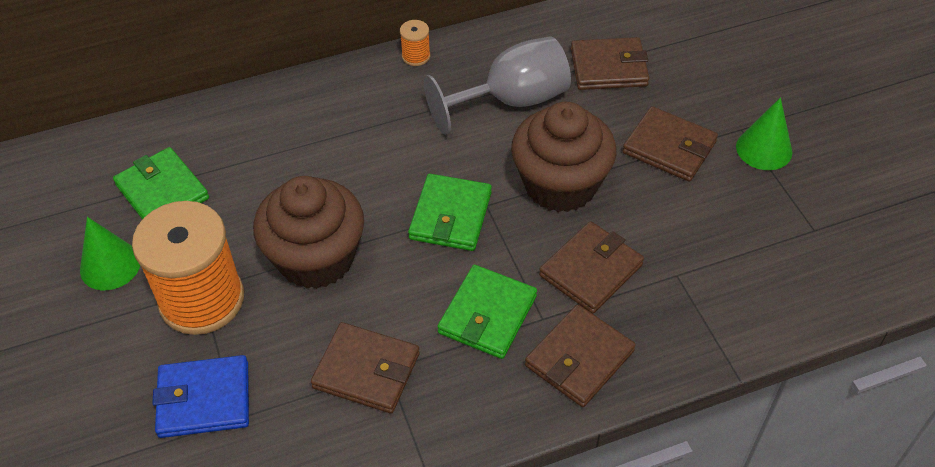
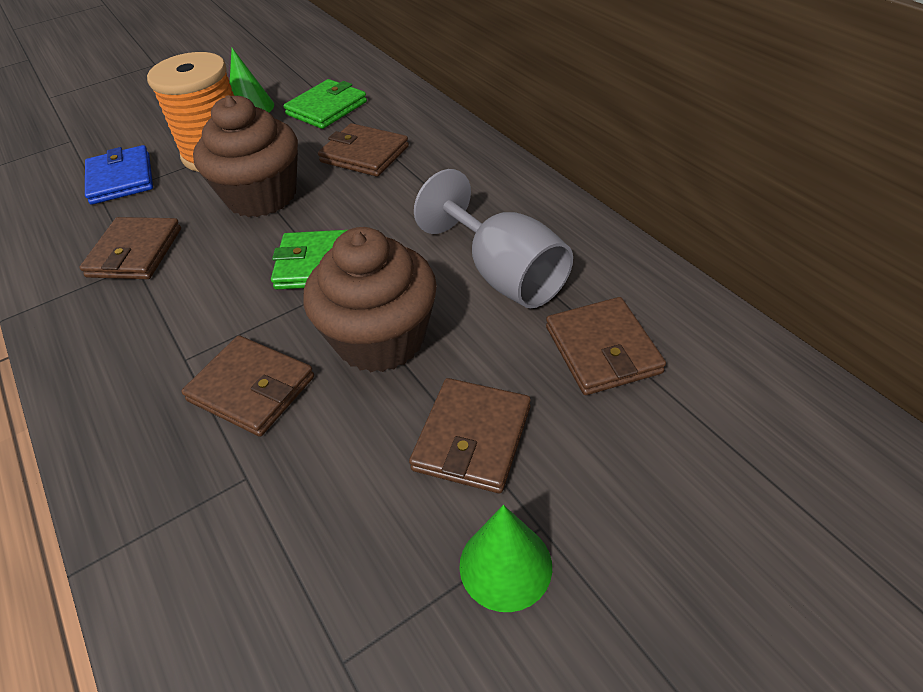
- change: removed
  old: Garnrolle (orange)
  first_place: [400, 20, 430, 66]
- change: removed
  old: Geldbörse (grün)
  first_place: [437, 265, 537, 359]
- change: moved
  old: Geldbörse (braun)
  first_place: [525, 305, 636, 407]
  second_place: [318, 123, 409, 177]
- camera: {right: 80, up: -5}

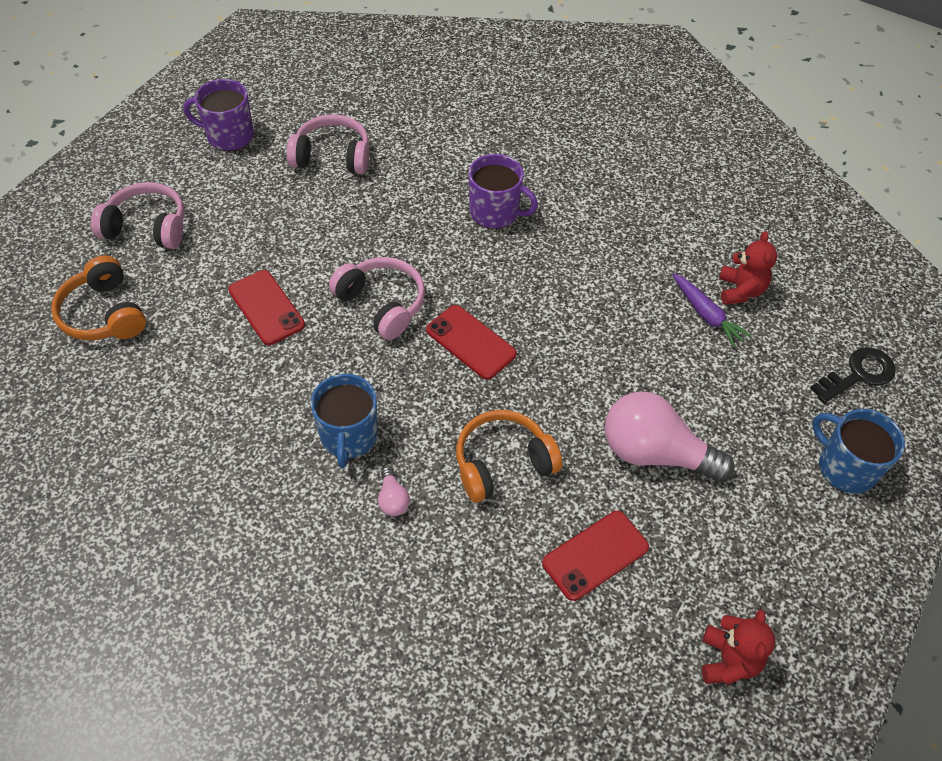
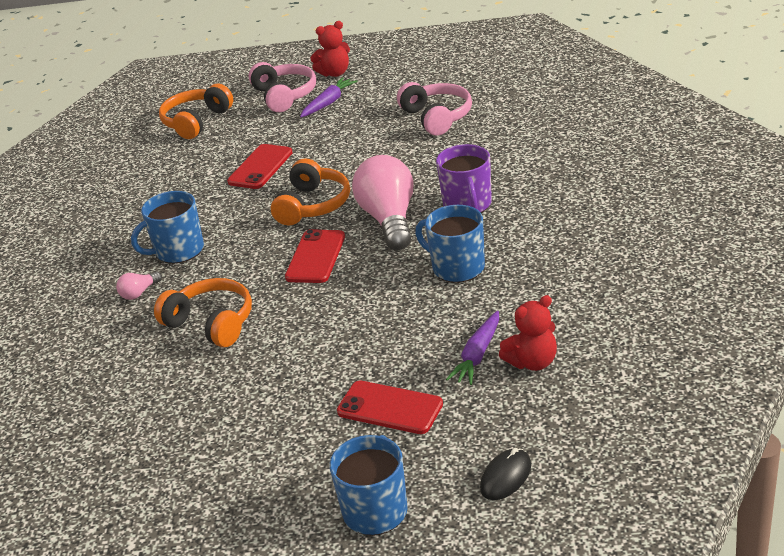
- change: removed
  old: Tasse (lila)
  first_place: [184, 79, 254, 151]
- change: added
  new: Karotte (lila)
  second_place: [300, 77, 357, 117]
- change: added
  new: Tasse (blau)
  second_place: [415, 205, 485, 283]
- change: moved
  old: Handy (rot)
  first_place: [542, 511, 649, 601]
  second_place: [337, 381, 443, 434]
- change: moved
  old: Glühbirne (rosa)
  first_place: [605, 391, 735, 482]
  second_place: [352, 155, 413, 250]
- change: moved
  old: Teddybär (rot)
  first_place: [702, 609, 775, 685]
  second_place: [310, 21, 350, 77]
- change: replaced
  old: Schlüssel (schwarz)
  new: Computermaus (schwarz)
  first_place: [811, 347, 895, 404]
  second_place: [480, 448, 531, 500]
- change: recoloured
  old: Kopfhörer (rosa)
  new: Kopfhörer (orange)
  first_place: [329, 257, 425, 340]
  second_place: [271, 158, 350, 226]
- camera: {right: 65, up: -20}

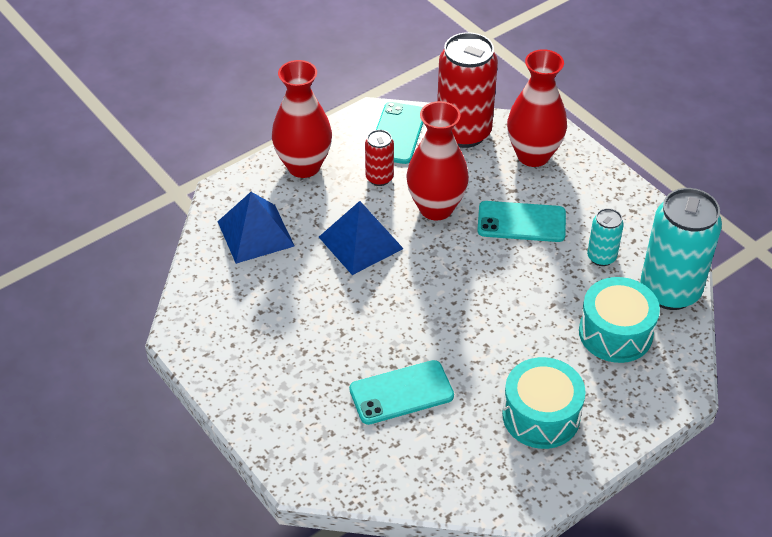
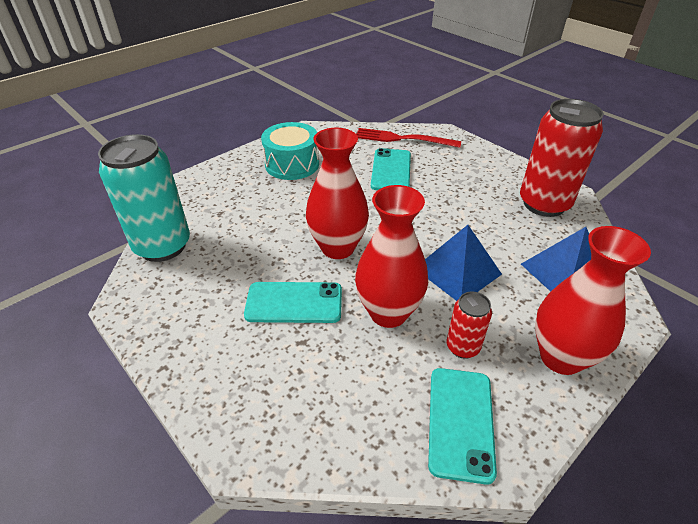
- change: removed
  old: Trommel (türkis)
  first_place: [579, 277, 660, 363]
- change: removed
  old: Dose (türkis)
  first_place: [587, 208, 624, 266]
- change: added
  new: Gabel (rot)
  second_place: [356, 128, 461, 148]
- change: moved
  old: Dose (rot)
  first_place: [437, 32, 498, 148]
  second_place: [520, 99, 604, 217]
- change: moved
  old: Vase (rot)
  first_place: [507, 49, 567, 167]
  second_place: [306, 128, 369, 259]
- change: turned
  old: Handy (türkis)
  first_place: [349, 360, 454, 425]
  second_place: [371, 148, 411, 190]
  degrees: -60
- camera: {right: 175, up: -5}

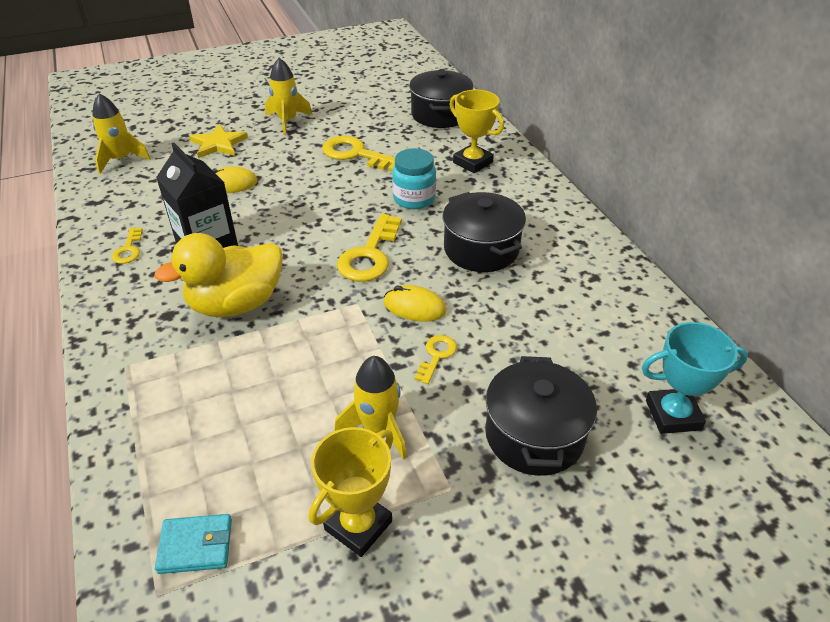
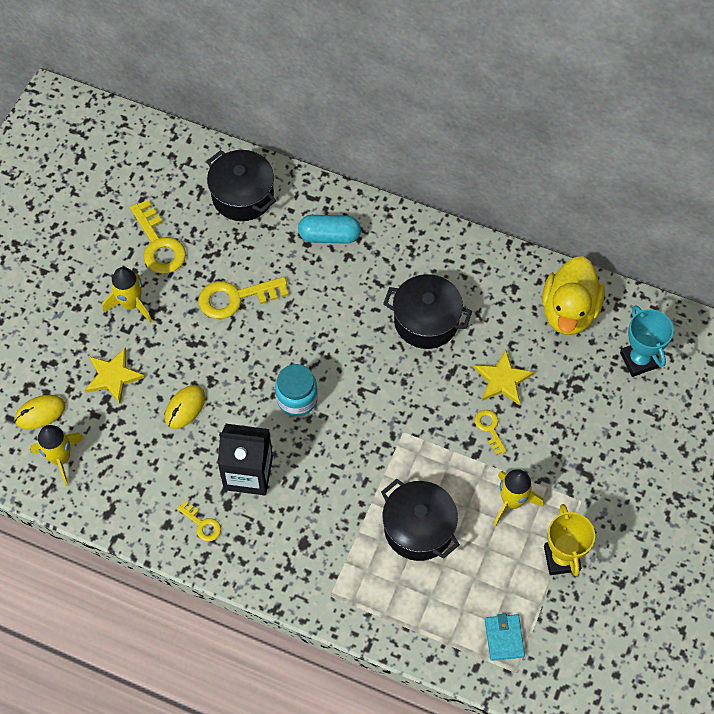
- change: added
  new: Stern (gelb)
  second_place: [474, 349, 534, 405]
- change: moved
  old: Ente (gelb)
  first_place: [154, 233, 283, 317]
  second_place: [542, 256, 605, 335]
- change: moved
  old: Schlüssel (gelb)
  first_place: [337, 214, 402, 282]
  second_place: [130, 200, 186, 274]
- change: moved
  old: Computermaus (gelb)
  first_place: [384, 285, 446, 322]
  second_place: [15, 395, 66, 429]
- change: moved
  old: Einmachglas (türkis)
  first_place: [392, 148, 436, 209]
  second_place: [275, 364, 318, 417]
- change: moved
  old: Kochtopf (schwarz)
  first_place: [485, 356, 597, 476]
  second_place: [381, 479, 460, 561]
- change: replaced
  old: Pokal (gelb)
  new: Kapsel (türkis)
  first_place: [449, 90, 504, 173]
  second_place: [298, 215, 361, 244]
- change: turned
  old: Geldbörse (türkis)
  first_place: [155, 514, 232, 574]
  second_place: [485, 614, 525, 661]
  degrees: -45
- change: turned
  old: Pokal (türkis)
  first_place: [642, 322, 748, 434]
  second_place: [620, 305, 674, 377]
  degrees: -60
- camera: {right: -45, up: 20}

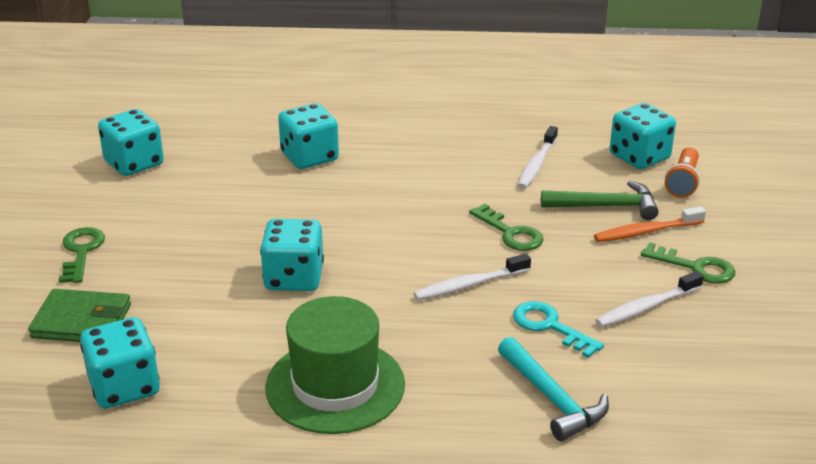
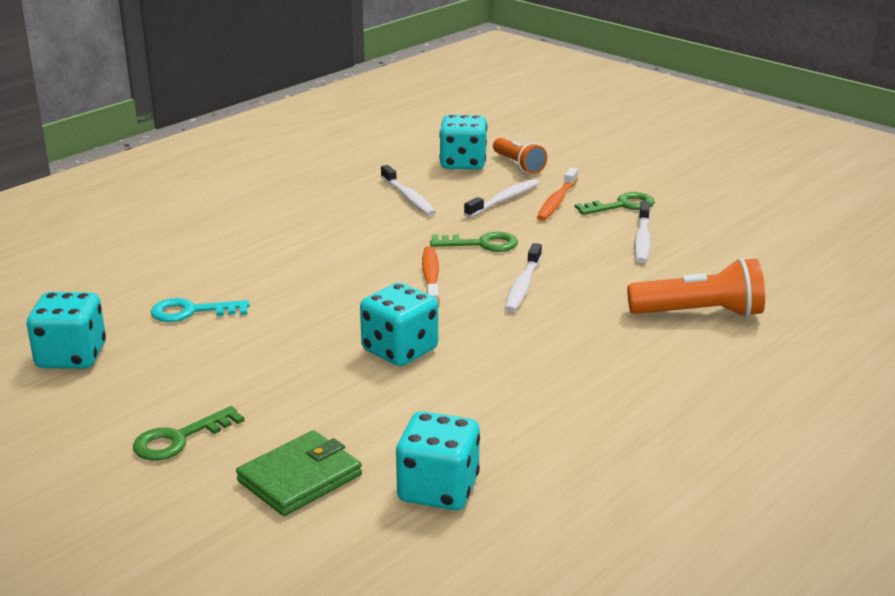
- change: removed
  old: Hut (grün)
  first_place: [265, 296, 405, 434]
- change: removed
  old: Spielwürfel (türkis)
  first_place: [278, 103, 339, 169]
- change: added
  new: Zahnbürste (orange)
  second_place: [422, 246, 440, 307]
- change: moved
  old: Schlüssel (türkis)
  first_place: [513, 301, 604, 358]
  second_place: [151, 298, 250, 322]
- change: replaced
  old: Hammer (türkis)
  new: Taschenlampe (orange)
  first_place: [498, 337, 609, 441]
  second_place: [627, 258, 765, 317]
- change: replaced
  old: Hammer (grün)
  new: Zahnbürste (weiß)
  first_place: [541, 181, 659, 220]
  second_place: [464, 179, 539, 218]
- change: turned
  old: Schlüssel (grün)
  first_place: [59, 227, 105, 283]
  second_place: [133, 406, 245, 461]
  degrees: -75
- camera: {right: -50, up: -5}

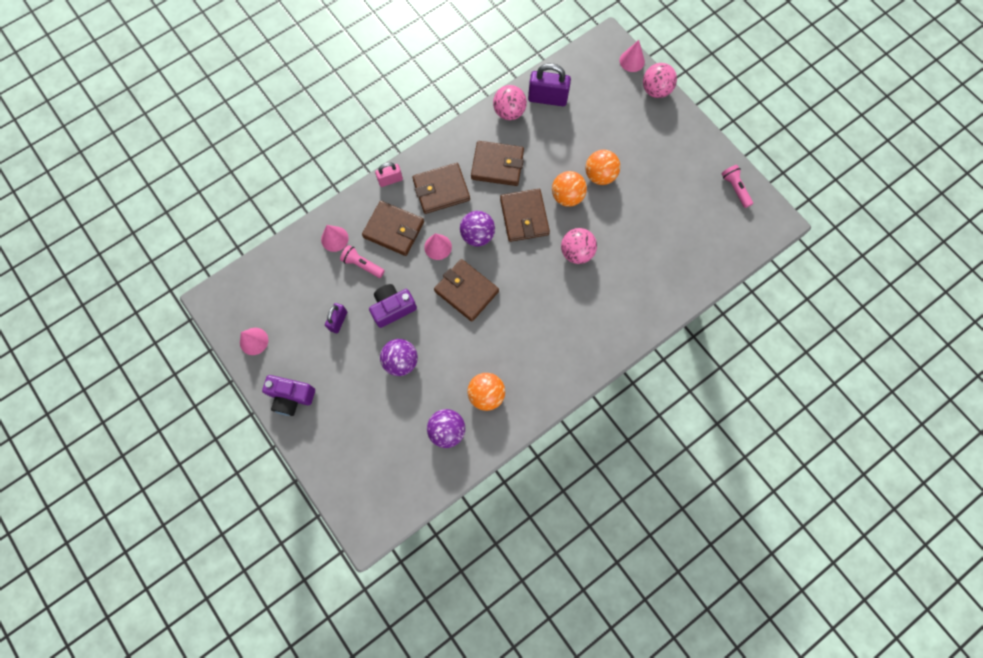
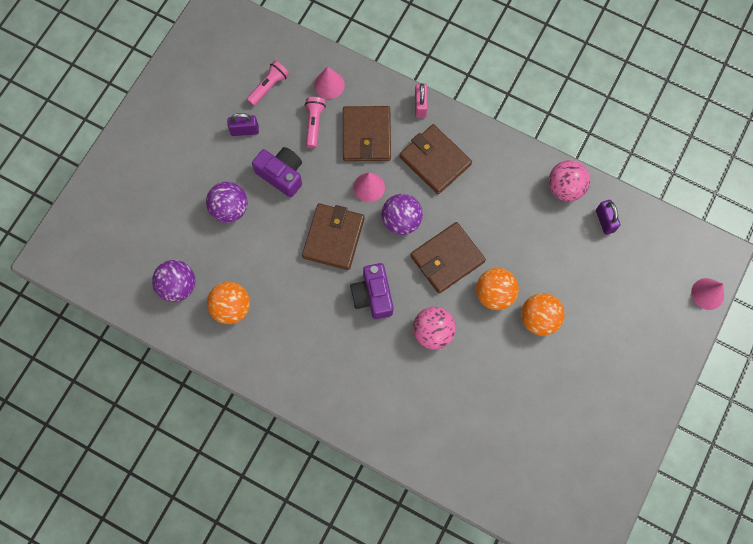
- change: removed
  old: Kegel (rosa)
  first_place: [240, 328, 268, 355]
- change: removed
  old: Geldbörse (braun)
  first_place: [471, 141, 524, 186]
- change: removed
  old: Ball (rosa)
  first_place: [643, 63, 677, 98]
- change: moved
  old: Kamera (lila)
  first_place: [262, 375, 315, 416]
  second_place: [350, 263, 394, 319]
- change: moved
  old: Taschenlampe (rosa)
  first_place: [721, 165, 753, 208]
  second_place: [247, 61, 289, 106]
- change: turned
  old: Vorhängeschloss (rosa)
  first_place: [375, 162, 403, 187]
  second_place: [415, 83, 428, 118]
  degrees: 45
- change: resized
  old: Vorhängeschloss (lila)
  first_place: [528, 63, 571, 106]
  second_place: [596, 200, 620, 235]
  factor: 0.6
- camera: {right: 65, up: 0}

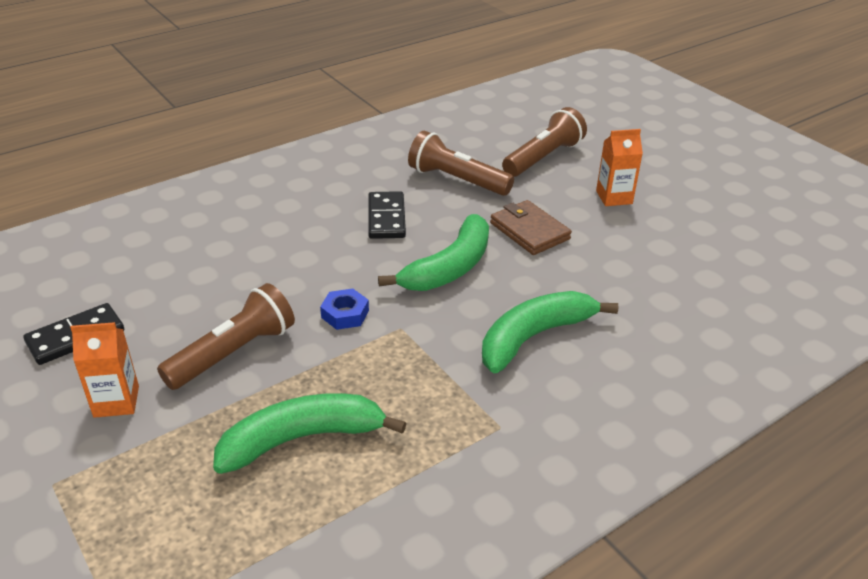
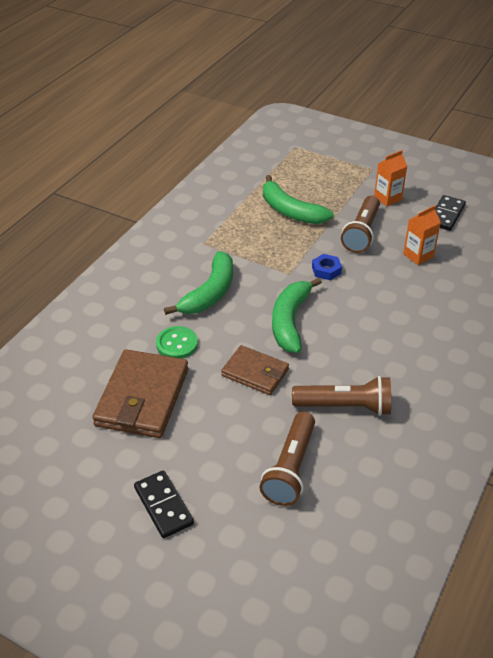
- change: added
  new: Geldbörse (braun)
  second_place: [92, 349, 188, 438]
- change: added
  new: Knopf (grün)
  second_place: [156, 326, 198, 359]
- change: moved
  old: Dominostein (schwarz)
  first_place: [368, 191, 406, 239]
  second_place: [134, 470, 194, 538]
- change: moved
  old: Getränkekarton (orange)
  first_place: [596, 129, 643, 206]
  second_place: [403, 205, 441, 265]
- change: turned
  old: Banane (grün)
  first_place: [213, 393, 406, 474]
  second_place: [263, 175, 334, 224]
  degrees: 90
- camera: {right: 155, up: 5}

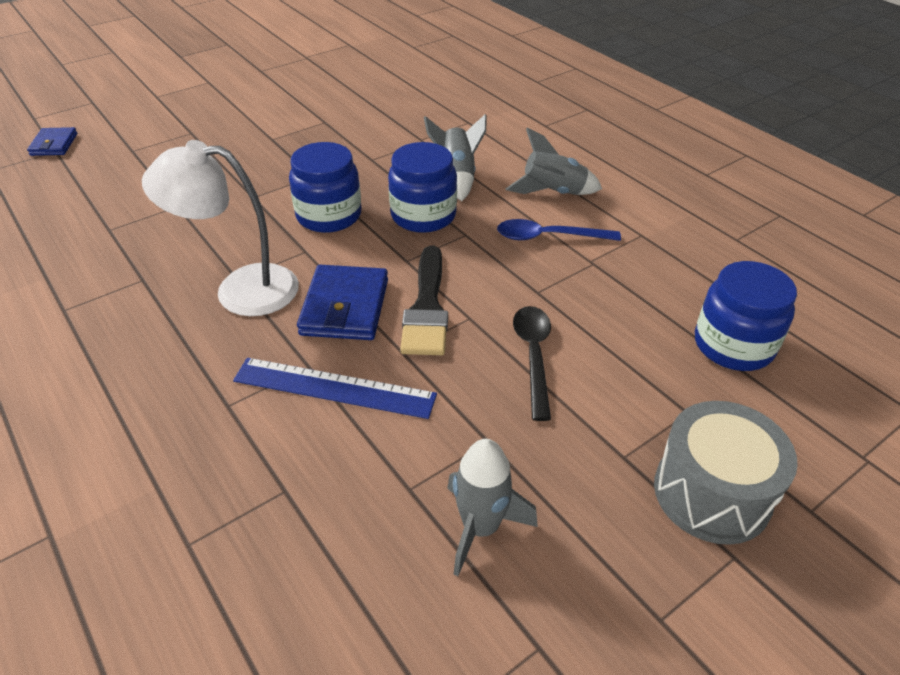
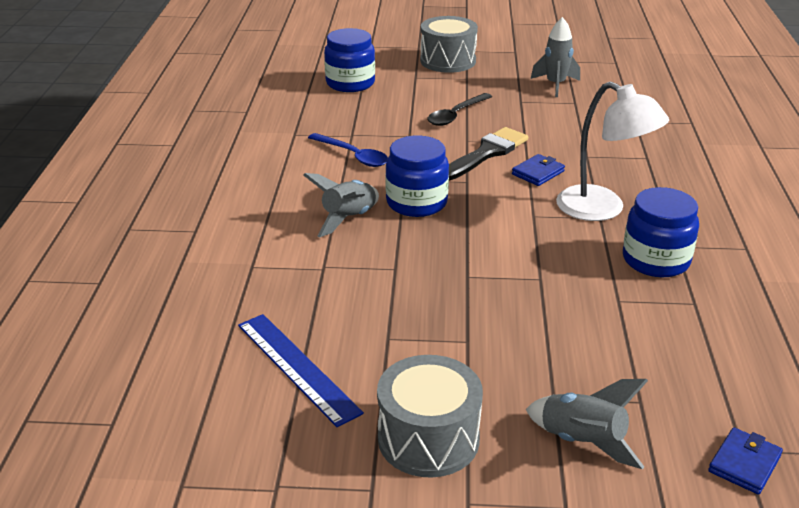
- change: added
  new: Trommel (grau)
  second_place: [377, 355, 483, 478]
- change: moved
  old: Lineal (blau)
  first_place: [233, 358, 437, 419]
  second_place: [238, 314, 364, 427]
- change: moved
  old: Einmachglas (blau)
  first_place: [289, 142, 361, 233]
  second_place: [623, 187, 699, 277]
- change: moved
  old: Rakete (grau)
  first_place: [506, 127, 602, 195]
  second_place: [526, 379, 648, 469]
- change: resized
  old: Geldbörse (blau)
  first_place: [297, 265, 388, 340]
  second_place: [512, 154, 565, 186]
  factor: 0.6
- camera: {right: -140, up: -10}

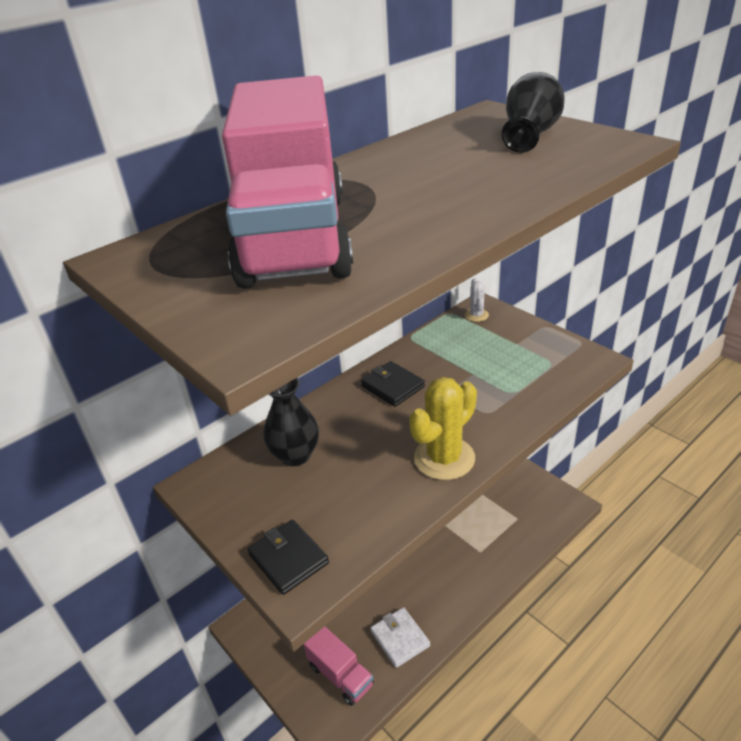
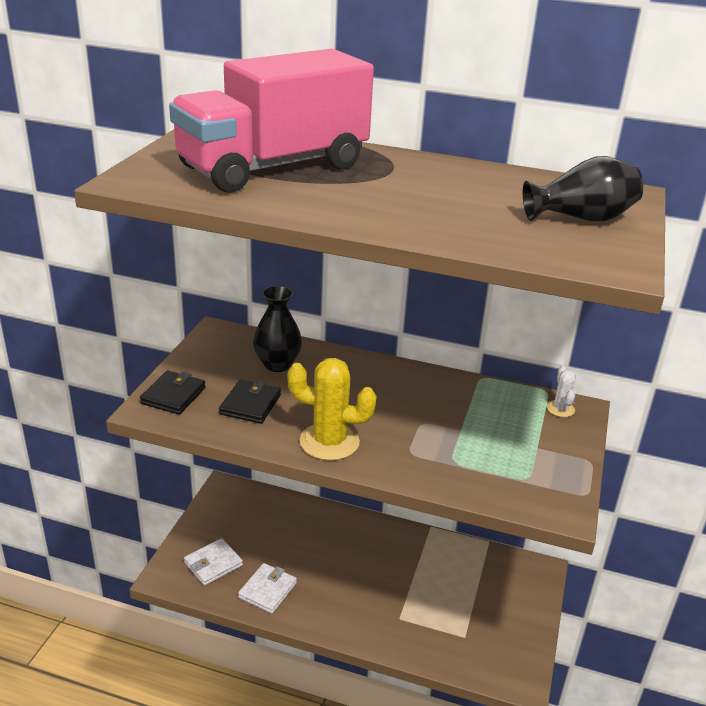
- change: moved
  old: Geldbörse (schwarz)
  first_place: [361, 361, 425, 407]
  second_place: [219, 380, 281, 424]
- change: replaced
  old: Lastwagen (rosa)
  new: Geldbörse (weiß)
  first_place: [303, 627, 374, 706]
  second_place: [184, 538, 243, 586]
- change: turned
  old: Kaktus (weiß)
  first_place: [465, 278, 489, 322]
  second_place: [547, 366, 576, 417]
  degrees: -60
- camera: {right: 55, up: -5}

